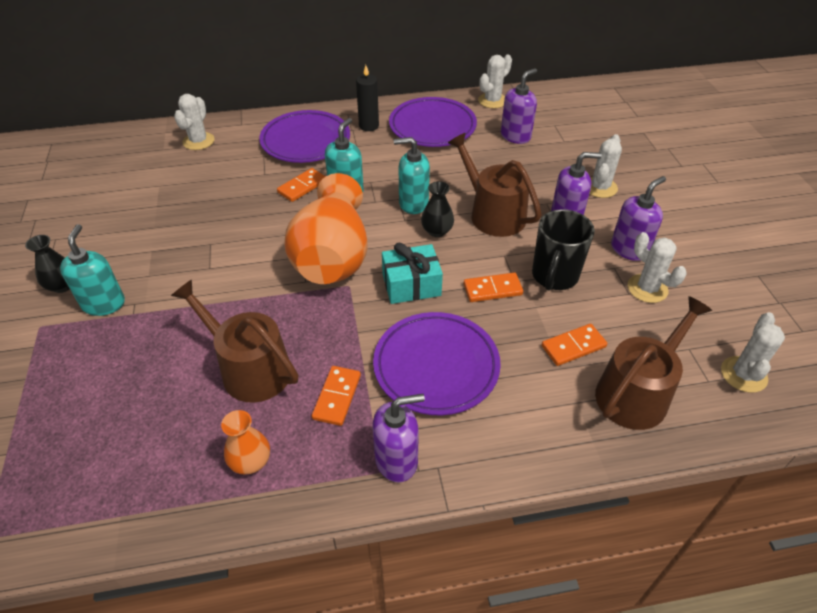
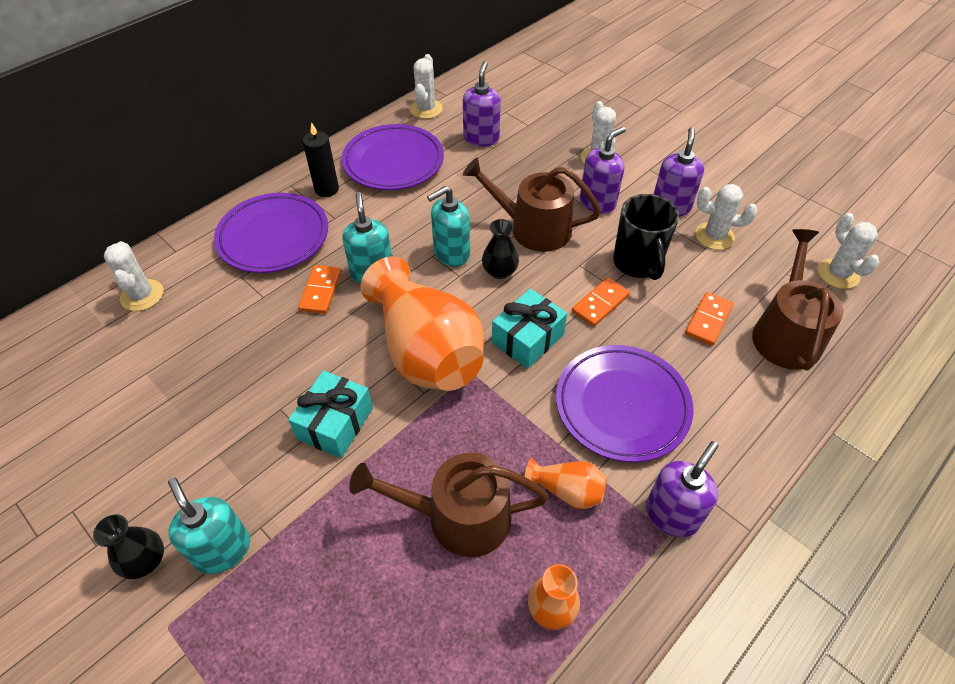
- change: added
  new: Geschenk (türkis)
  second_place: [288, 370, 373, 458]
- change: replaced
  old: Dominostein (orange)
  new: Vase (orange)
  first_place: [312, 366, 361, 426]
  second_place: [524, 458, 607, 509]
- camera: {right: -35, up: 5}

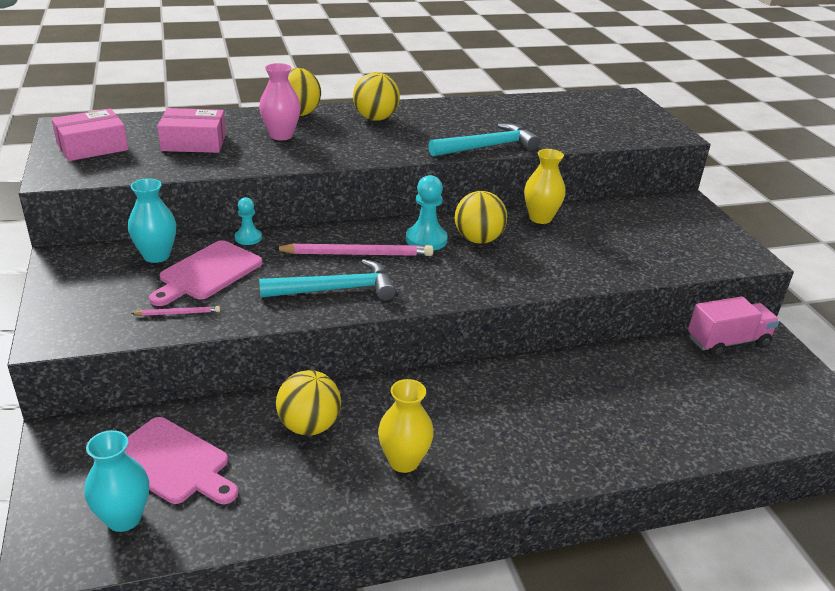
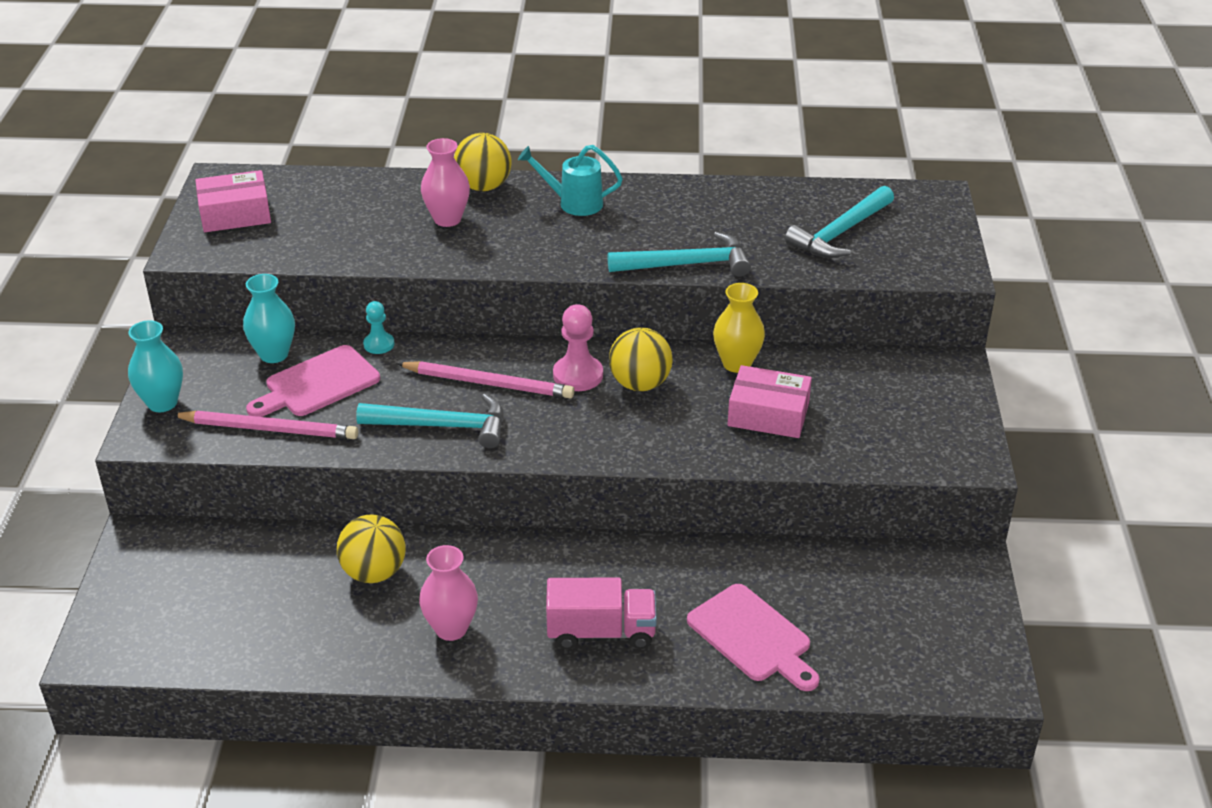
- change: added
  new: Hammer (türkis)
  second_place: [785, 186, 894, 258]
- change: moved
  old: Vase (türkis)
  first_place: [84, 430, 149, 532]
  second_place: [128, 320, 183, 412]
- change: moved
  old: Schneidebrett (rosa)
  first_place: [125, 417, 238, 504]
  second_place: [687, 584, 820, 691]
- change: moved
  old: Schachtel (rosa)
  first_place: [157, 108, 226, 153]
  second_place: [727, 365, 812, 438]
- change: moved
  old: Lastwagen (rosa)
  first_place: [688, 296, 780, 356]
  second_place: [546, 577, 657, 649]
- change: replaced
  old: Ball (gelb)
  new: Gießkanne (türkis)
  first_place: [353, 72, 400, 121]
  second_place: [518, 145, 623, 216]
- change: recoloured
  old: Vase (gelb)
  new: Vase (rosa)
  first_place: [378, 379, 434, 473]
  second_place: [419, 545, 478, 641]
- change: recoloured
  old: Bauer (türkis)
  new: Bauer (rosa)
  first_place: [406, 175, 448, 251]
  second_place: [553, 304, 603, 391]
- change: resized
  old: Bleistift (rosa)
  first_place: [130, 306, 220, 316]
  second_place: [172, 411, 358, 439]
  factor: 2.09
- camera: {right: 20, up: 5}

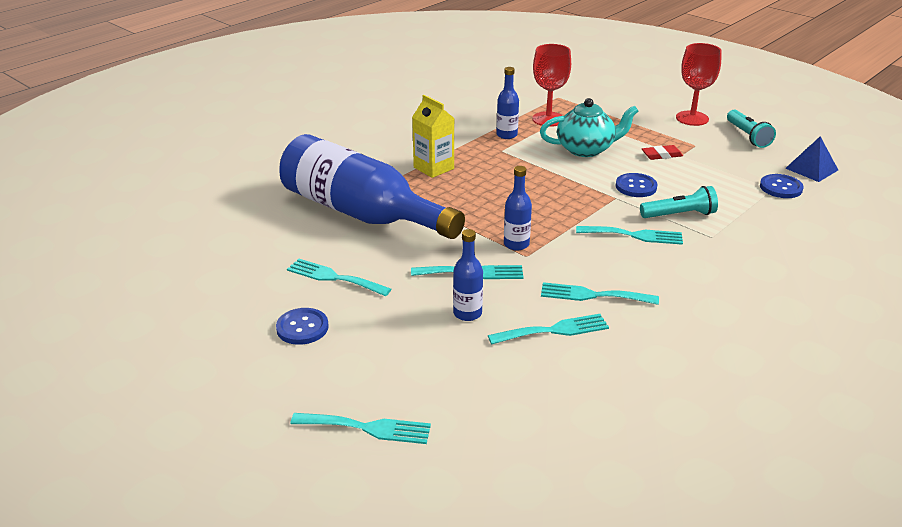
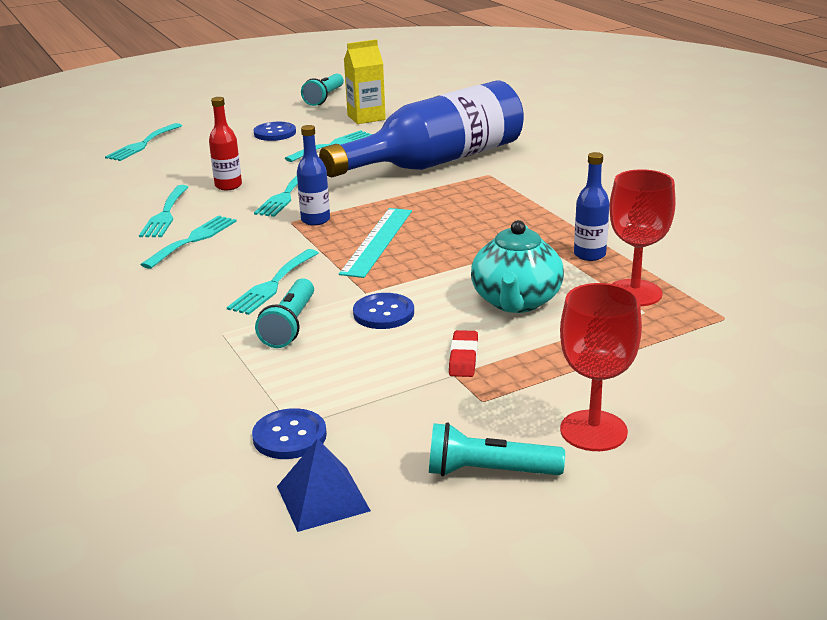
- change: added
  new: Taschenlampe (türkis)
  second_place: [301, 73, 344, 106]
- change: added
  new: Lineal (türkis)
  second_place: [339, 208, 412, 278]
- change: moved
  old: Getränkekarton (gelb)
  first_place: [412, 95, 455, 178]
  second_place: [344, 39, 386, 124]
- change: recoloured
  old: Flasche (blau)
  new: Flasche (rot)
  first_place: [453, 229, 483, 321]
  second_place: [209, 97, 242, 190]
- camera: {right: 110, up: -5}

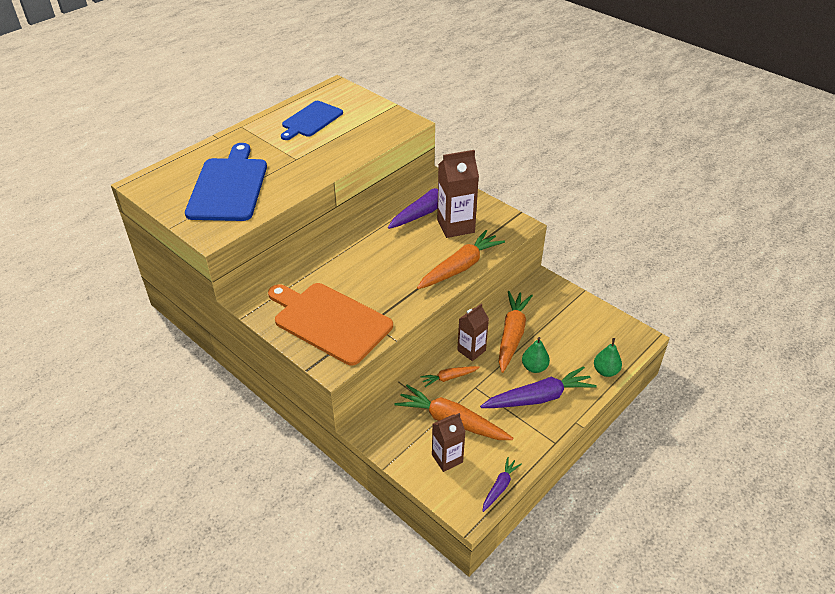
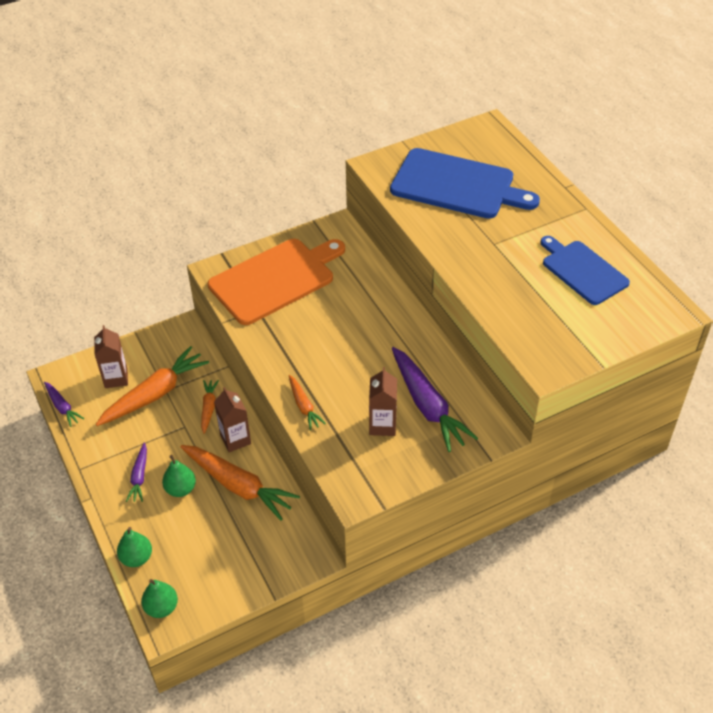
- change: added
  new: Birne (grün)
  second_place: [141, 579, 178, 618]
- change: resized
  old: Karotte (orange)
  first_place: [417, 230, 505, 289]
  second_place: [289, 375, 326, 430]
  factor: 0.52
- change: resized
  old: Getränkekarton (braun)
  first_place: [437, 150, 479, 238]
  second_place: [369, 367, 397, 436]
  factor: 0.64
- change: resized
  old: Karotte (lila)
  first_place: [480, 366, 597, 408]
  second_place: [126, 443, 147, 502]
  factor: 0.52
- camera: {right: 110, up: 5}

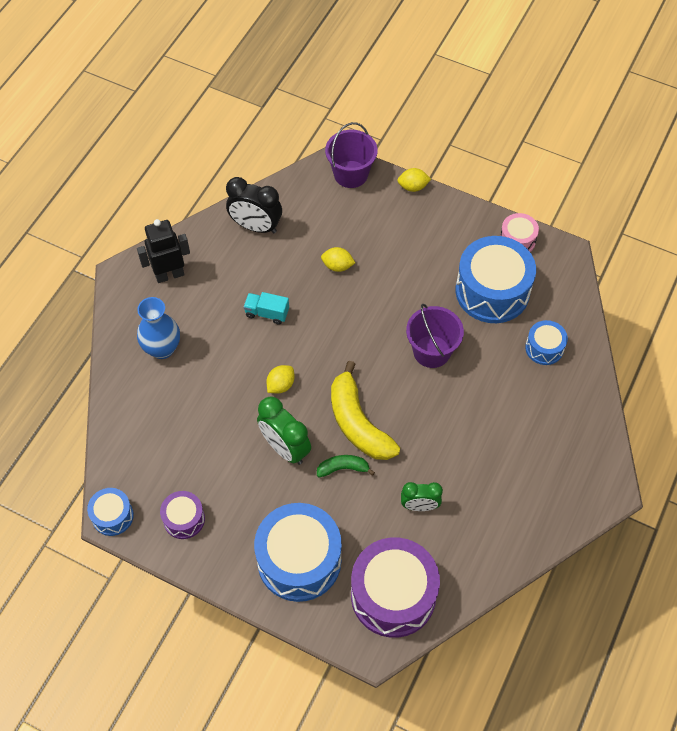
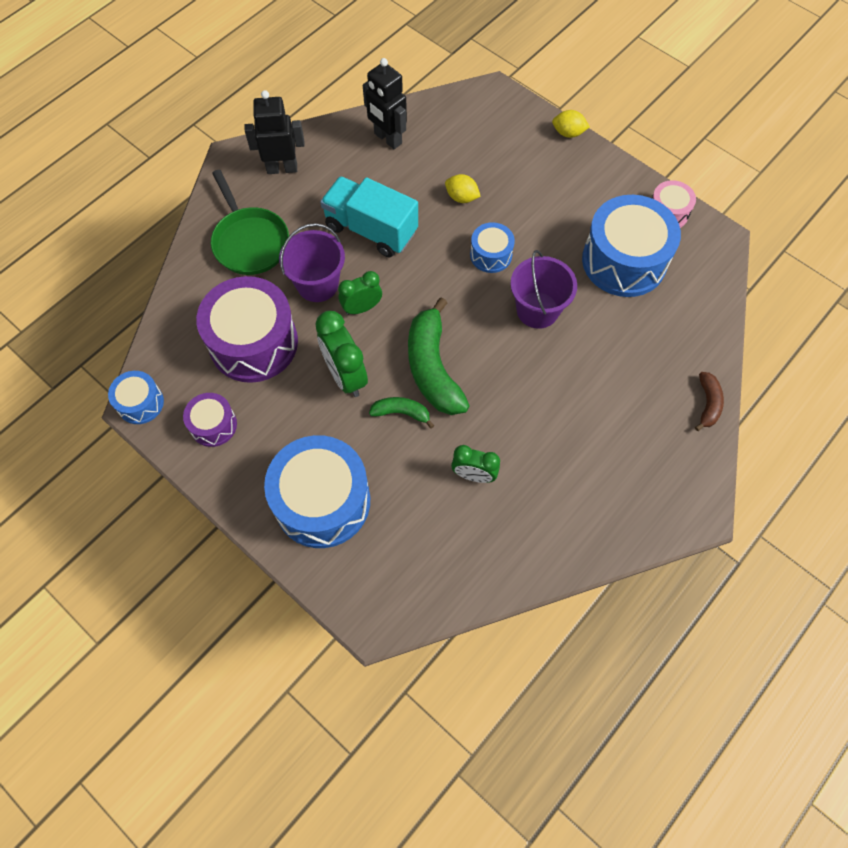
- change: added
  new: Banane (braun)
  second_place: [695, 372, 724, 431]
- change: moved
  old: Eimer (lila)
  first_place: [325, 122, 378, 188]
  second_place: [279, 223, 345, 302]
- change: moved
  old: Trommel (lila)
  first_place: [351, 537, 440, 638]
  second_place: [196, 276, 298, 383]
- change: moved
  old: Trommel (blau)
  first_place: [525, 320, 568, 365]
  second_place: [470, 222, 515, 273]
- change: replaced
  old: Vase (blau)
  new: Pfanne (grün)
  first_place: [137, 297, 180, 359]
  second_place: [211, 170, 289, 275]
- change: replaced
  old: Wecker (schwarz)
  new: Roboter (schwarz)
  first_place: [226, 177, 282, 233]
  second_place: [363, 58, 407, 149]
- change: replaced
  old: Zitrone (gelb)
  new: Wecker (grün)
  first_place: [266, 365, 295, 394]
  second_place: [338, 271, 382, 315]
- change: recoloured
  old: Banane (gelb)
  new: Banane (grün)
  first_place: [331, 361, 400, 460]
  second_place: [408, 297, 470, 415]
- change: resized
  old: Lastwagen (türkis)
  first_place: [244, 292, 289, 325]
  second_place: [320, 176, 418, 257]
  factor: 1.92
- camera: {right: 15, up: 5}

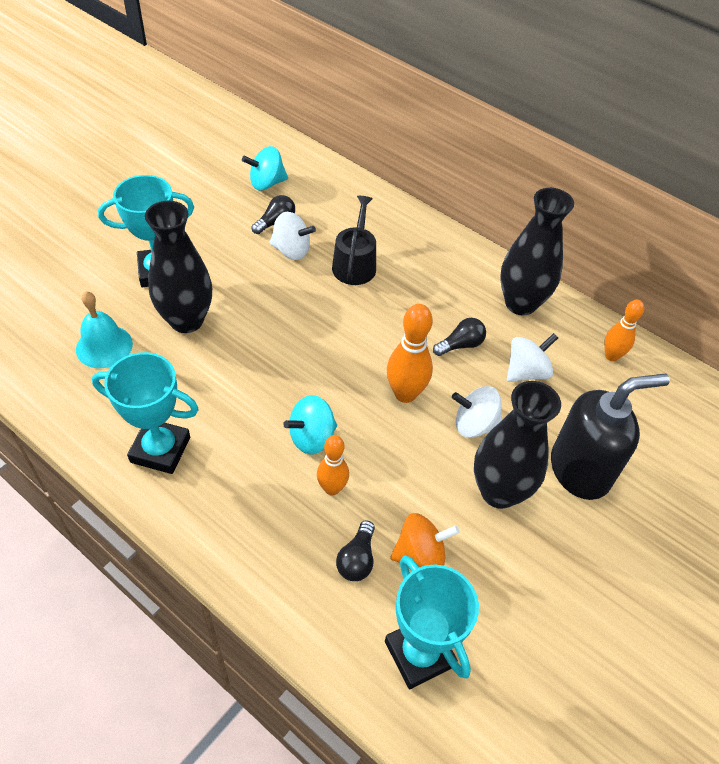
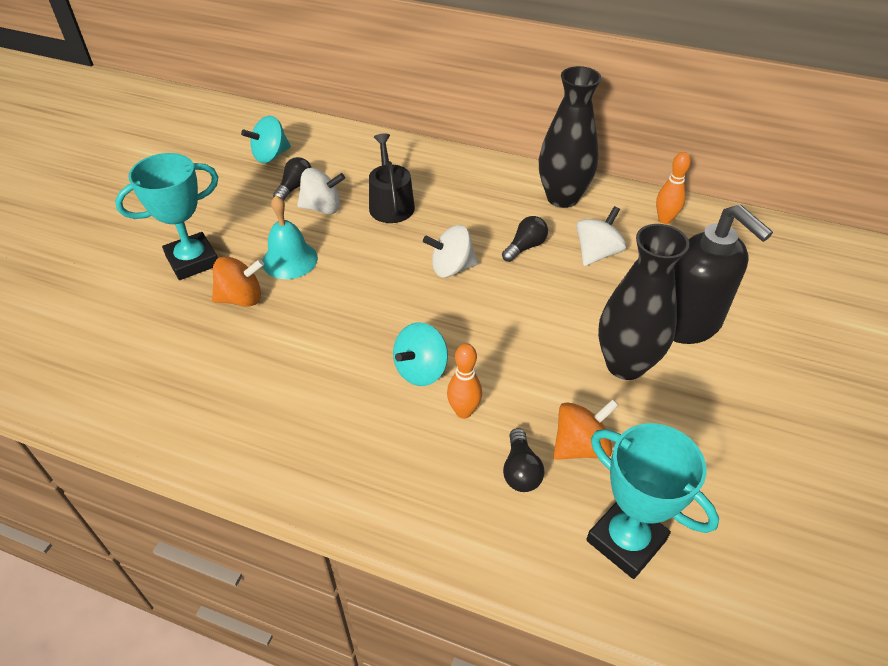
- change: removed
  old: Pokal (türkis)
  first_place: [92, 352, 199, 474]
- change: removed
  old: Bowlingkegel (orange)
  first_place: [387, 304, 433, 403]
- change: moved
  old: Glocke (türkis)
  first_place: [76, 291, 133, 368]
  second_place: [262, 195, 318, 279]
- change: moved
  old: Kreisel (weiß)
  first_place: [452, 386, 502, 438]
  second_place: [423, 225, 479, 278]
- change: replaced
  old: Vase (schwarz)
  new: Kreisel (orange)
  first_place: [145, 201, 212, 333]
  second_place: [212, 256, 264, 307]
- change: turned
  old: Seifenspender (schwarz)
  first_place: [551, 374, 670, 500]
  second_place: [673, 204, 773, 344]
  degrees: 90
- camera: {right: -15, up: -5}

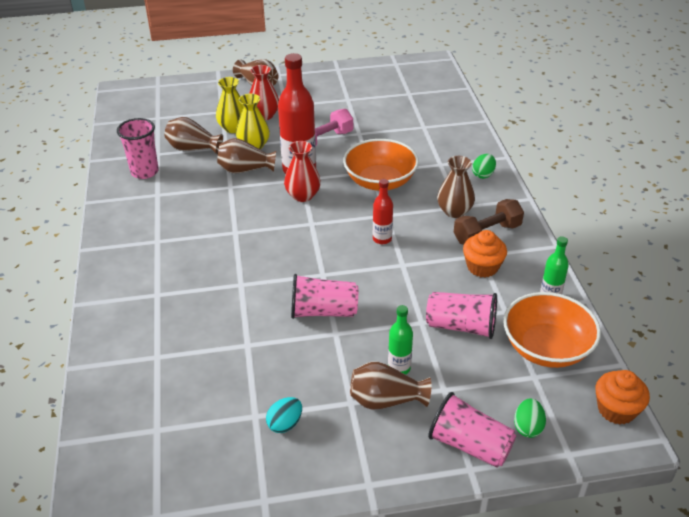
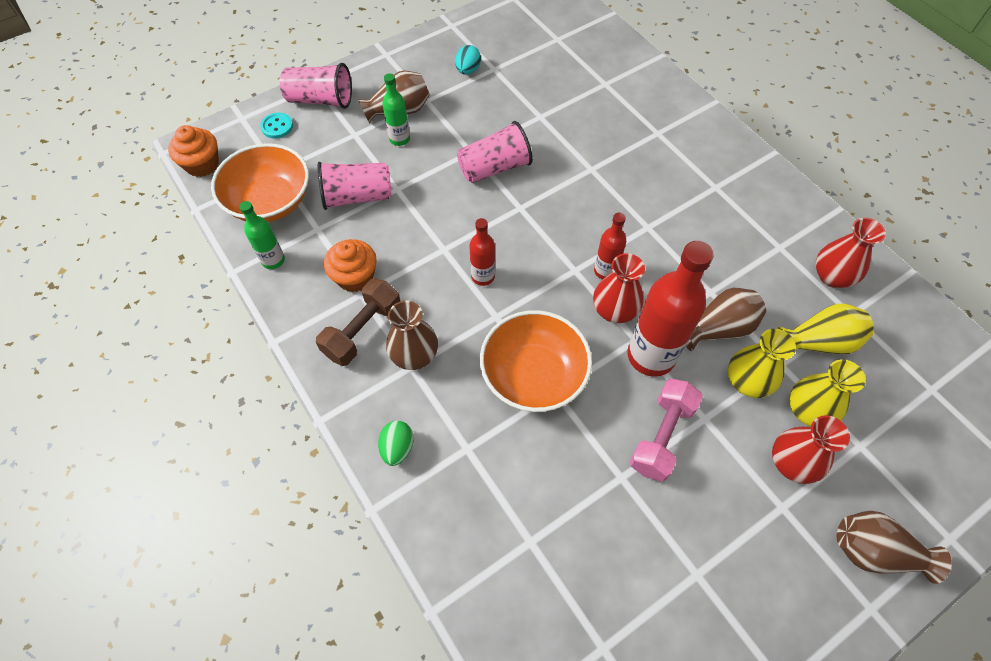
- change: added
  new: Flasche (rot)
  second_place: [594, 212, 626, 279]
- change: replaced
  old: Becher (rosa)
  new: Vase (rot)
  first_place: [117, 118, 159, 179]
  second_place: [816, 218, 886, 288]
- change: replaced
  old: Ei (grün)
  new: Knopf (türkis)
  first_place: [514, 398, 546, 438]
  second_place: [260, 113, 293, 139]
- change: recoloured
  old: Vase (braun)
  new: Vase (gelb)
  first_place: [164, 117, 223, 154]
  second_place: [778, 304, 874, 354]
- camera: {right: 155, up: 20}

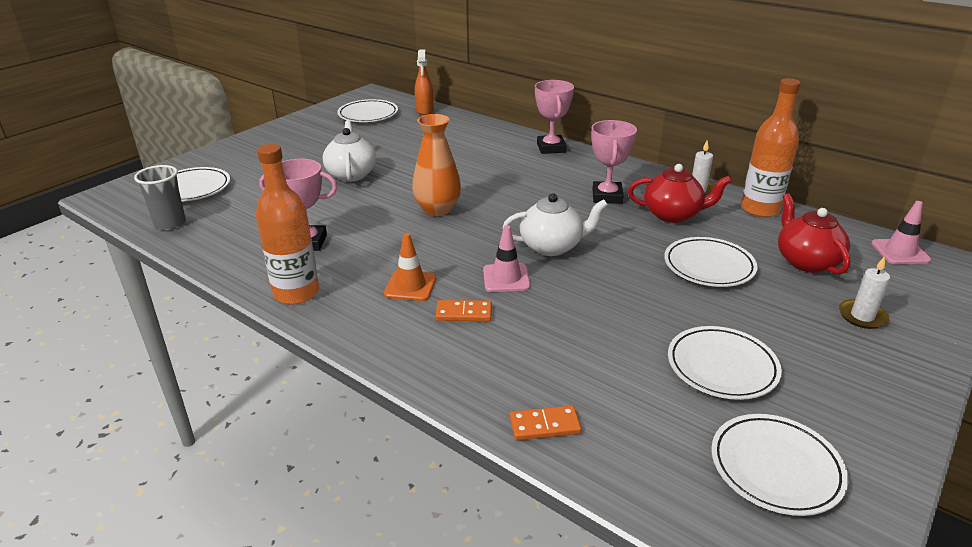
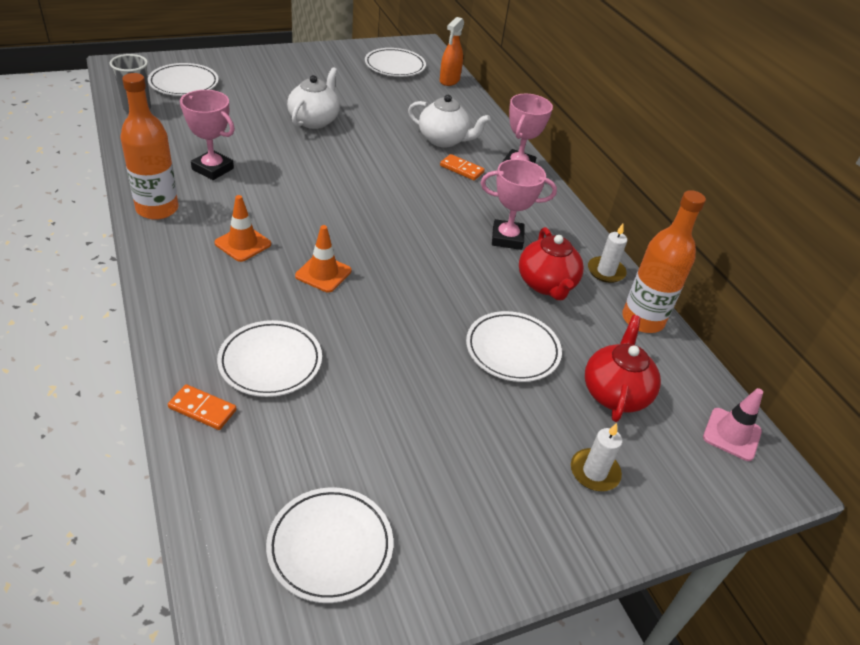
- change: removed
  old: Vase (orange)
  first_place: [412, 114, 461, 216]
- change: moved
  old: Dominostein (orange)
  first_place: [436, 300, 492, 321]
  second_place: [440, 154, 485, 180]
- change: moved
  old: Teekanne (weiß)
  first_place: [503, 193, 608, 256]
  second_place: [408, 95, 491, 147]
- change: moved
  old: Teller (weiß)
  first_place: [668, 326, 782, 400]
  second_place: [217, 320, 322, 397]
- change: recoloured
  old: Leitkegel (rosa)
  new: Leitkegel (orange)
  first_place: [483, 225, 530, 292]
  second_place: [295, 225, 351, 292]
- change: turned
  old: Pokal (rosa)
  first_place: [591, 120, 637, 204]
  second_place: [481, 159, 557, 250]
  degrees: 60
- change: turned
  old: Teekanne (rot)
  first_place: [628, 164, 732, 223]
  second_place: [519, 227, 584, 300]
  degrees: 45
- camera: {right: 25, up: 10}

